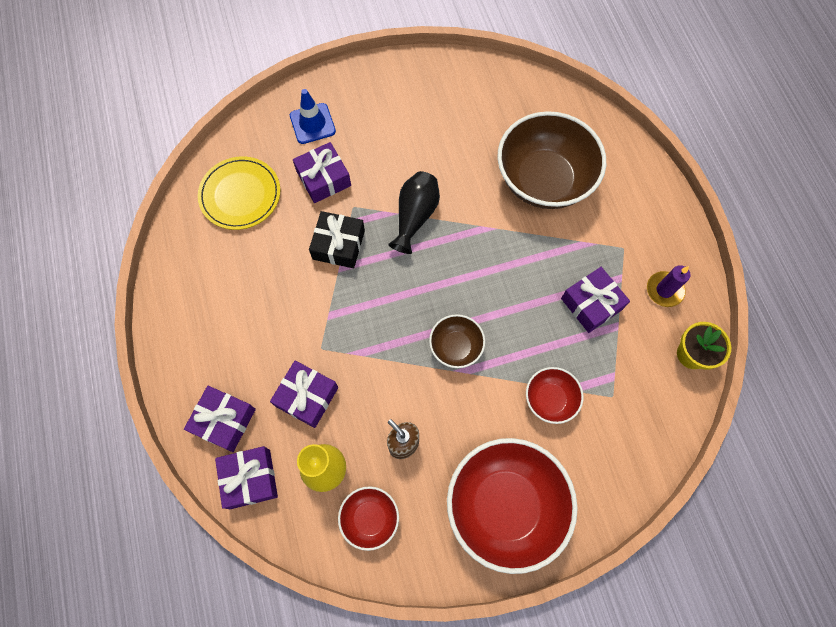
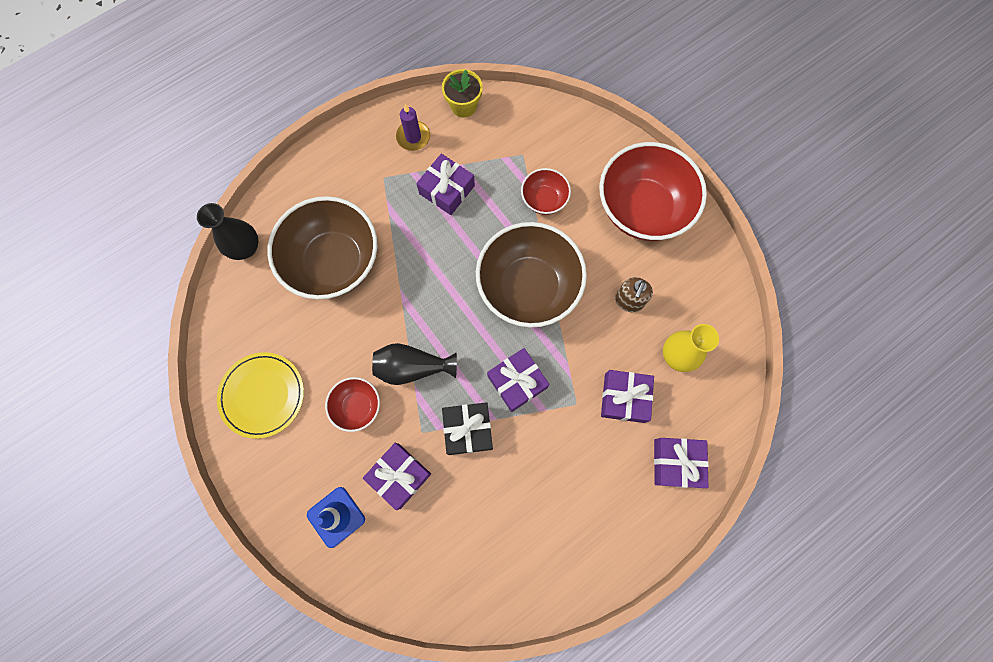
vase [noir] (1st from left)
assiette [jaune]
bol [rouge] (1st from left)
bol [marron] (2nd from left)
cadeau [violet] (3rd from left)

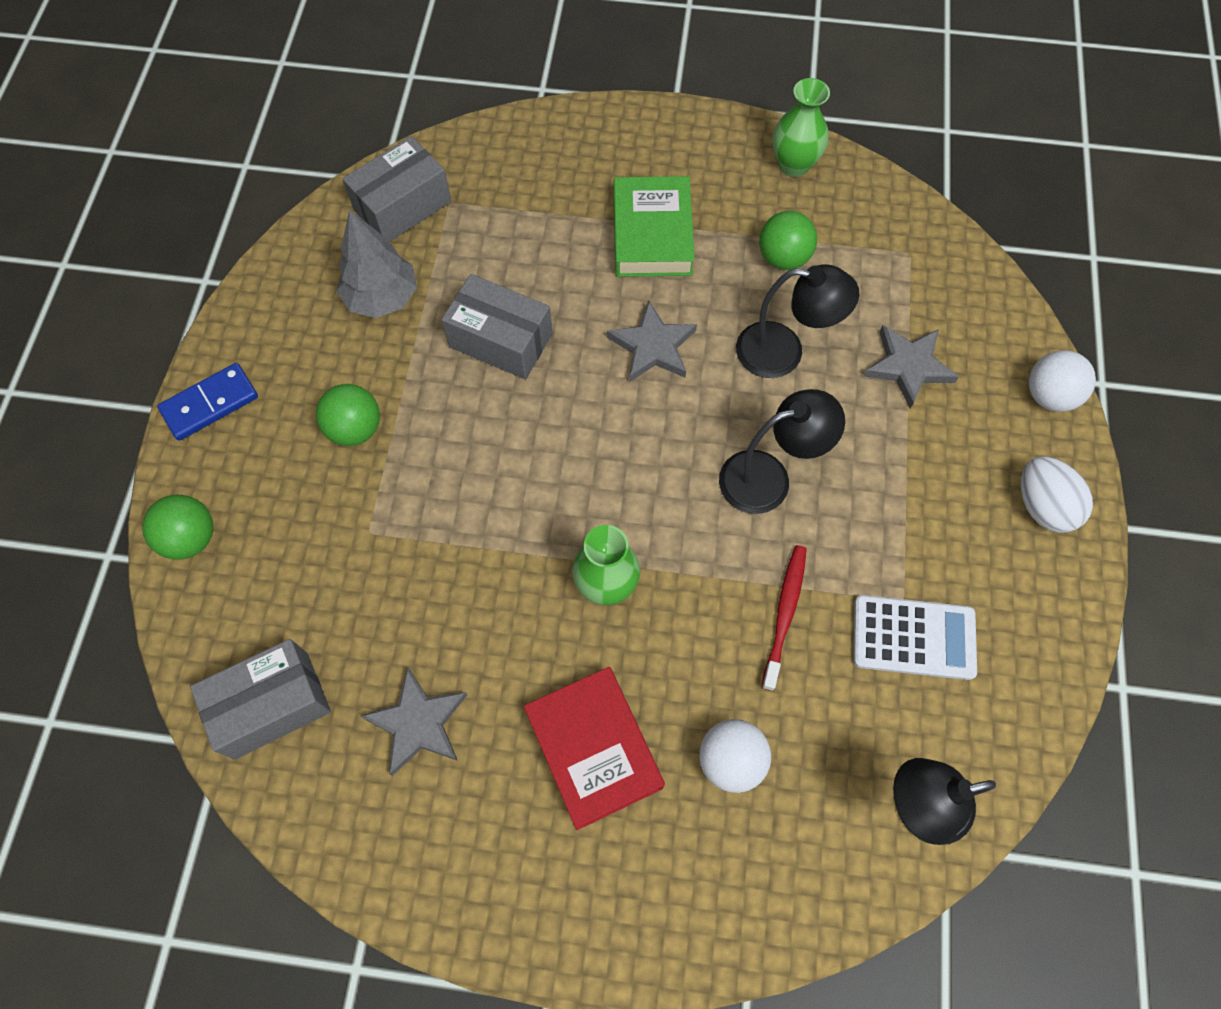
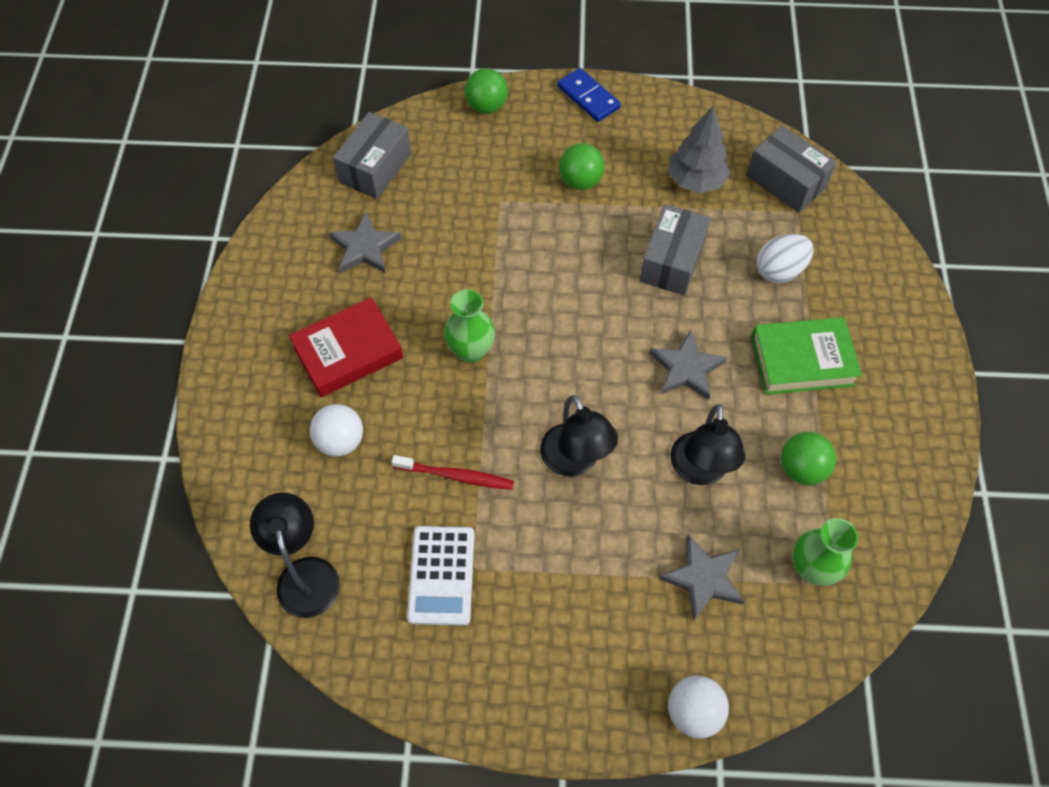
boîte [gris] (1st from left)
œuf [blanc]
vase [vert] (2nd from left)

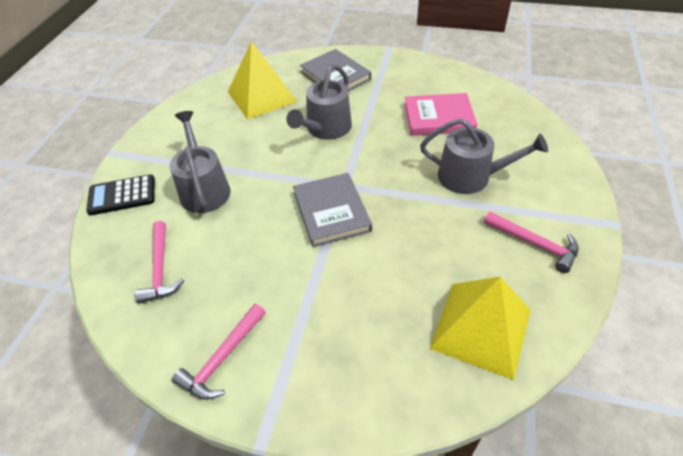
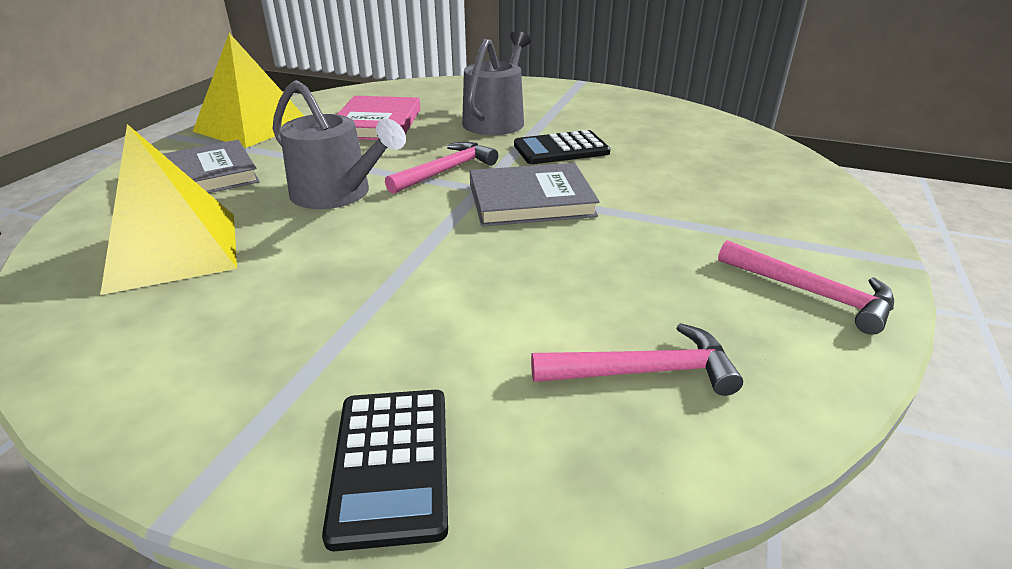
pyramide [jaune] (2nd from left)
marteau [rose] (1st from left)
calculatrice [noir] (2nd from left)
arrosoir [gris] (1st from left in the first image)

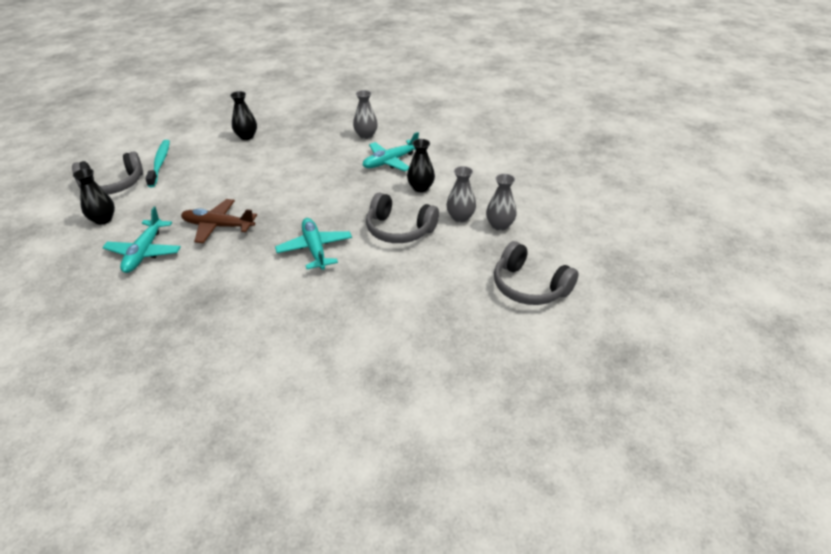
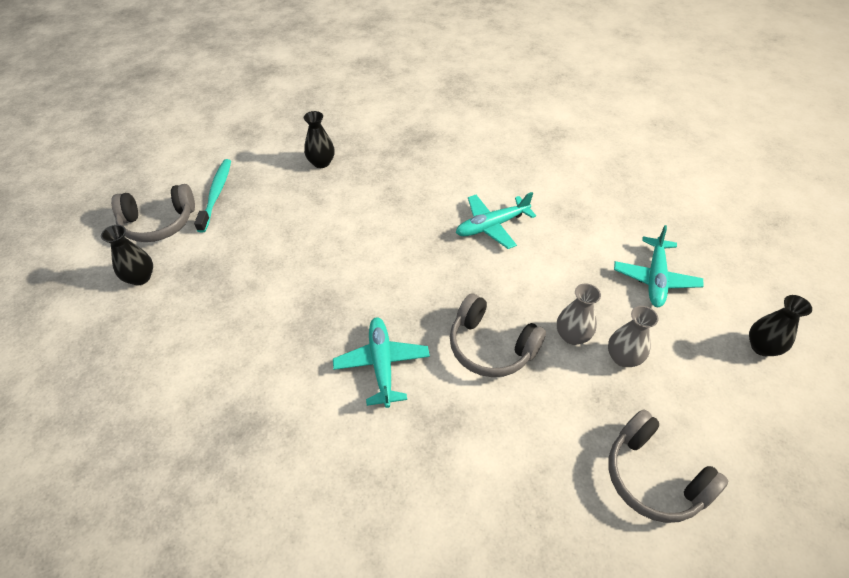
avion [turquoise] (3rd from left)
vase [noir] (3rd from left)
avion [marron]
vase [gris] (1st from left in the first image)

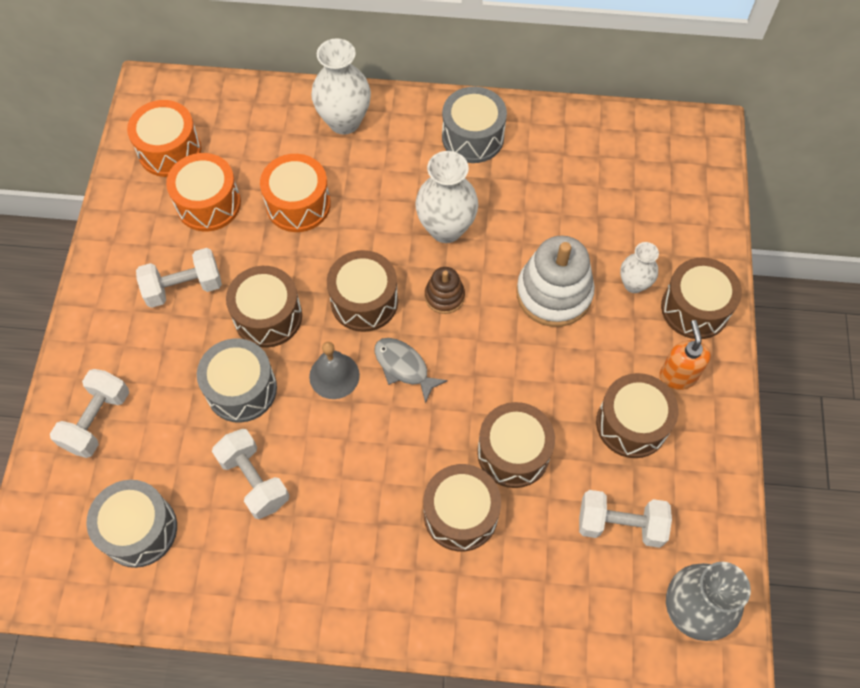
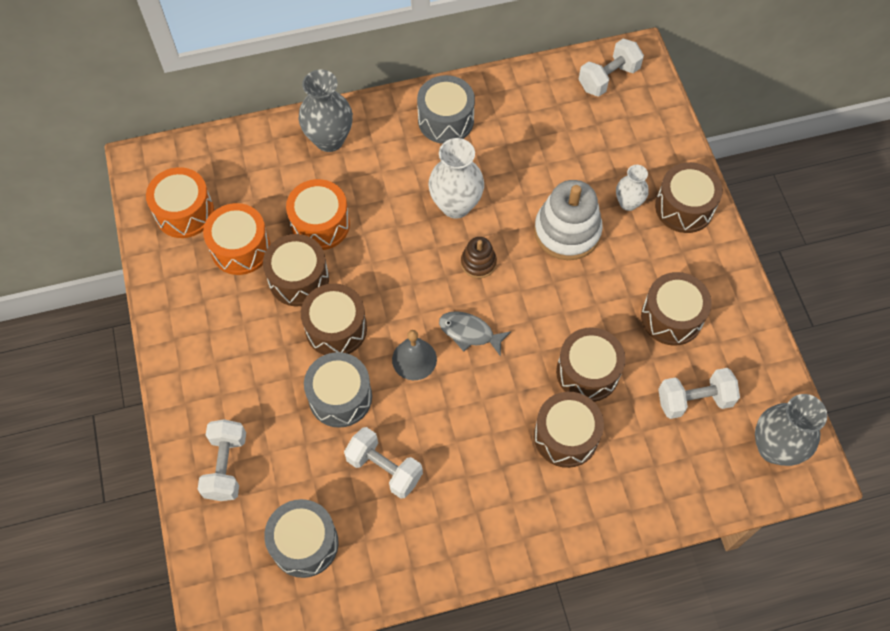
tambour [marron] (1st from left)
vase [gris] (1st from left)
haltère [blanc] (3rd from left)
distributeur de savon [orange]

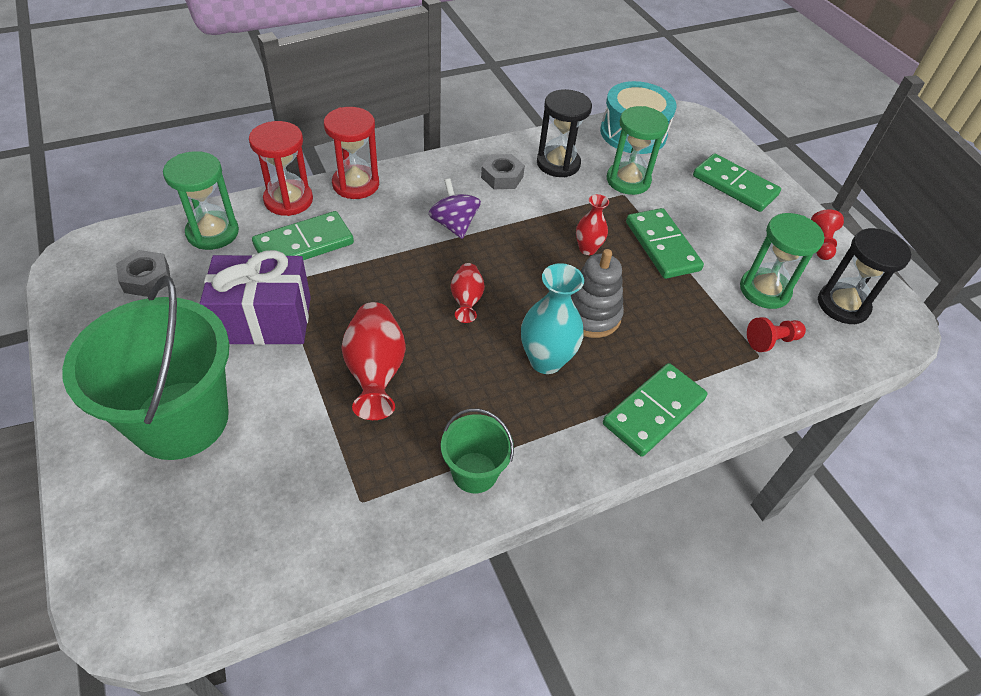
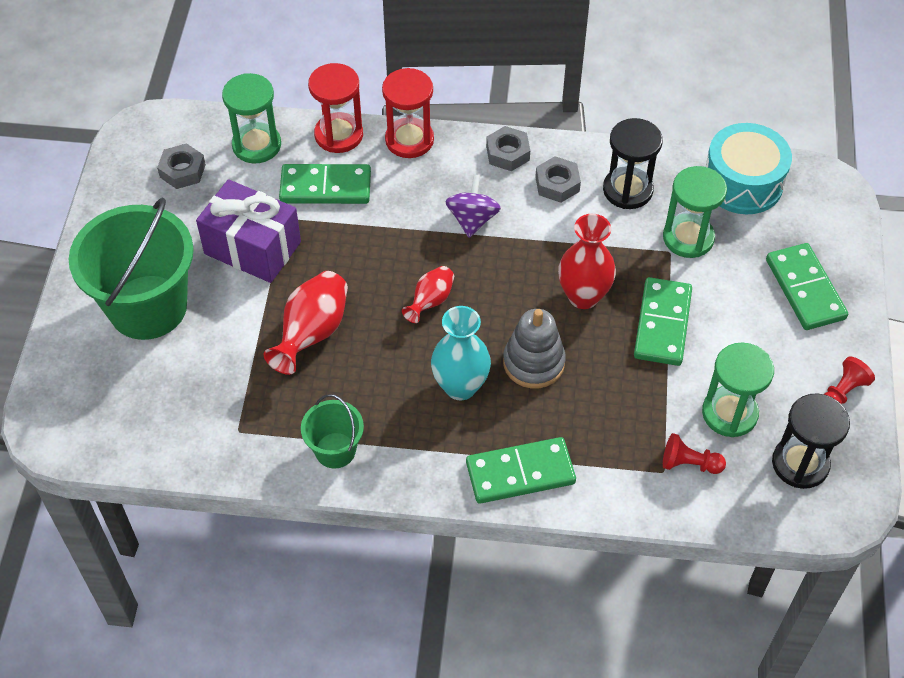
écrou [gris] (2nd from left)
vase [rouge] (3rd from left)

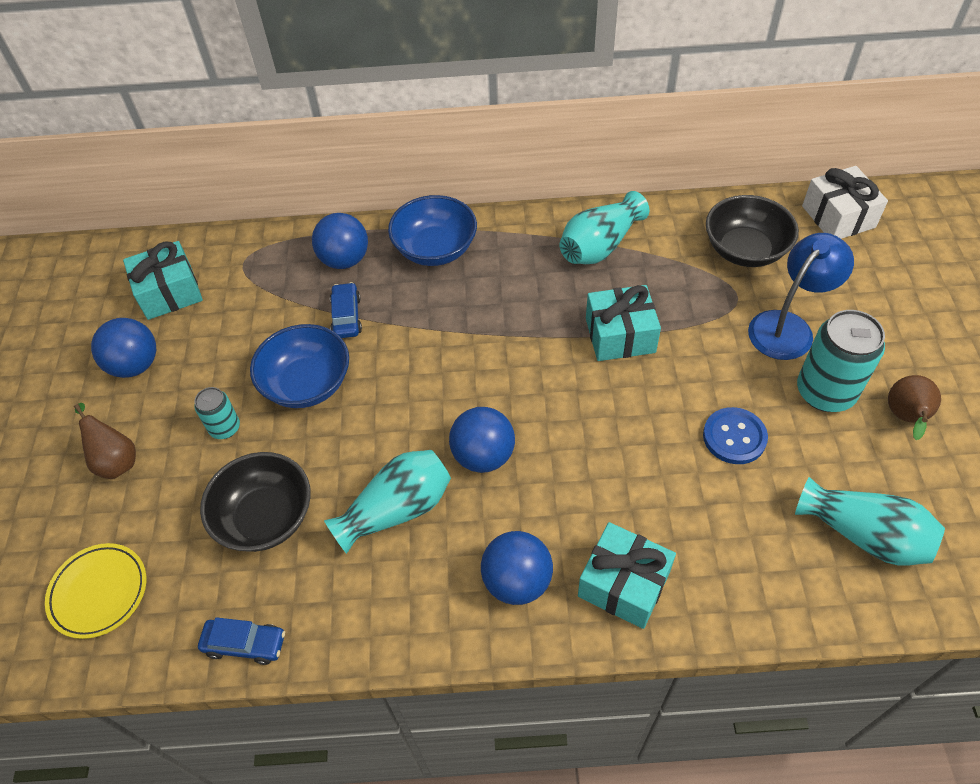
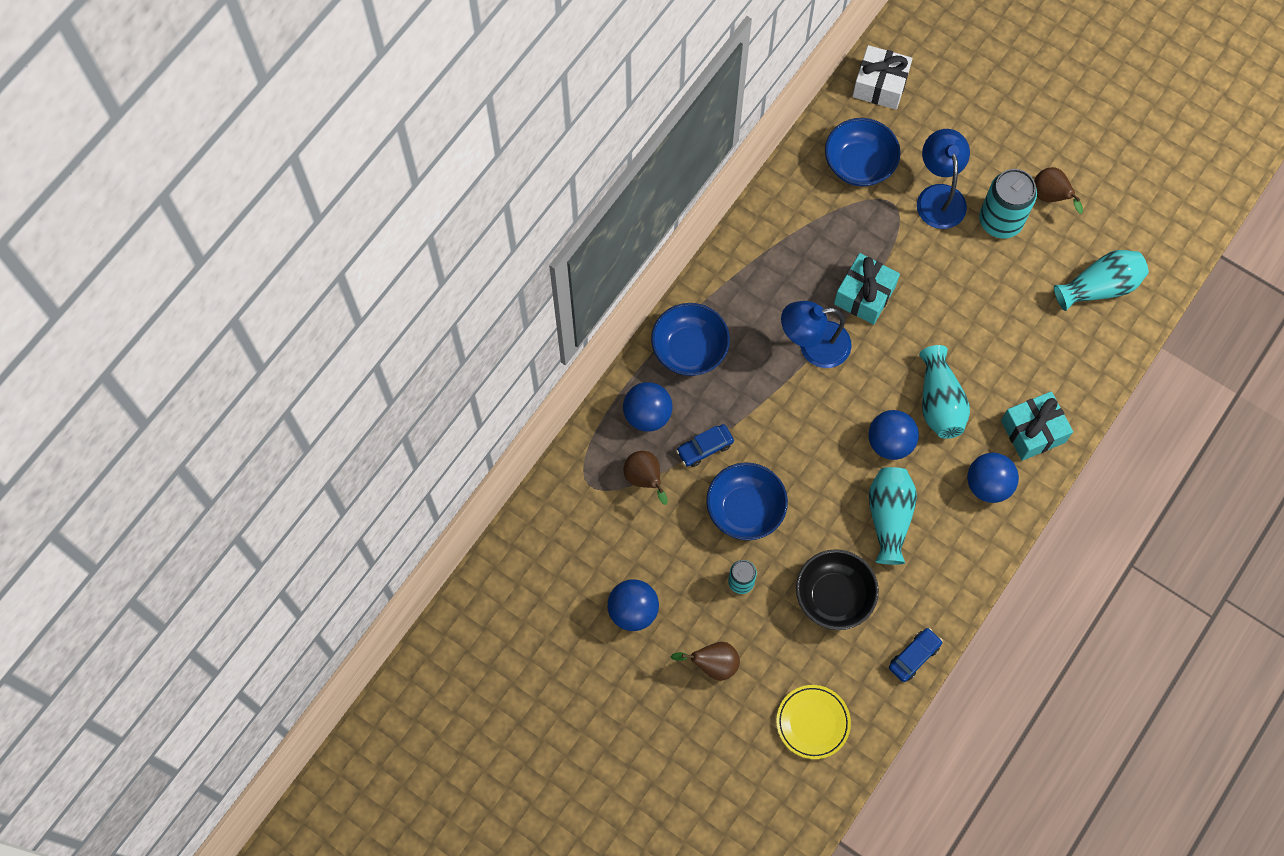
poire [marron] (1st from left)
voiture [bleu] (1st from left)
lampe [bleu] (1st from left)
bol [bleu] (3rd from left)
vase [turquoise] (2nd from left)
cadeau [turquoise] (1st from left in the first image)
bouton [bleu]

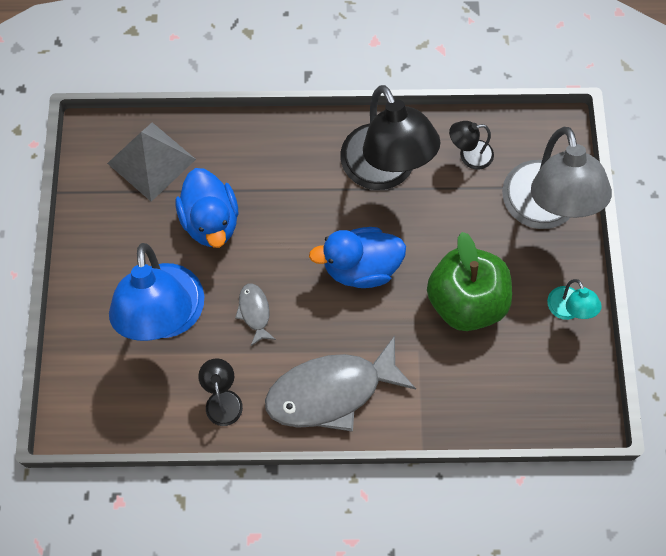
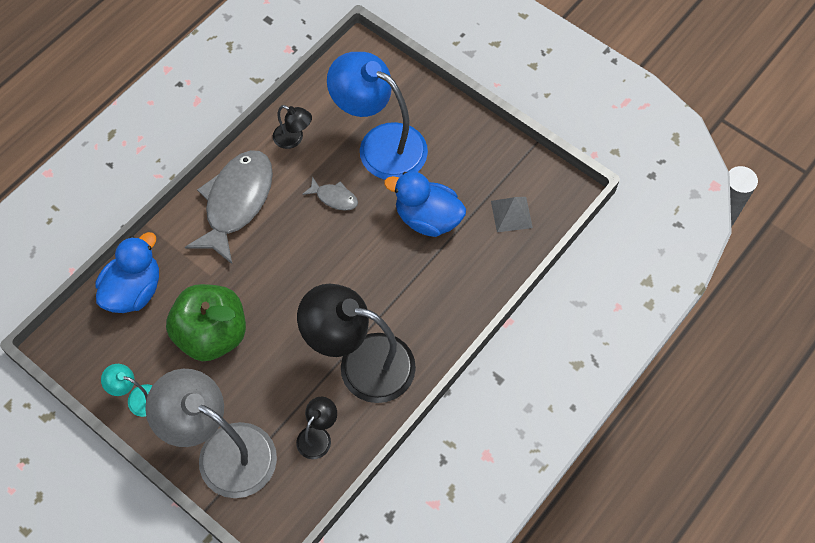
canard [bleu] (1st from left)
pyramide [gris]

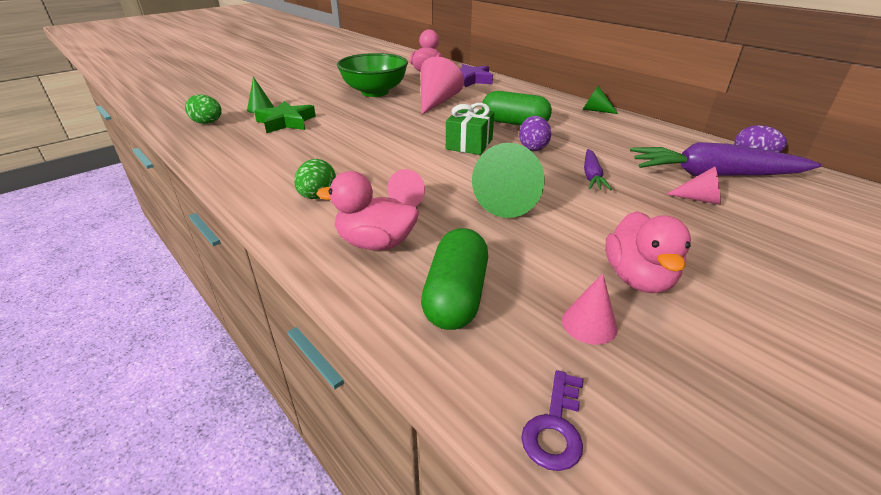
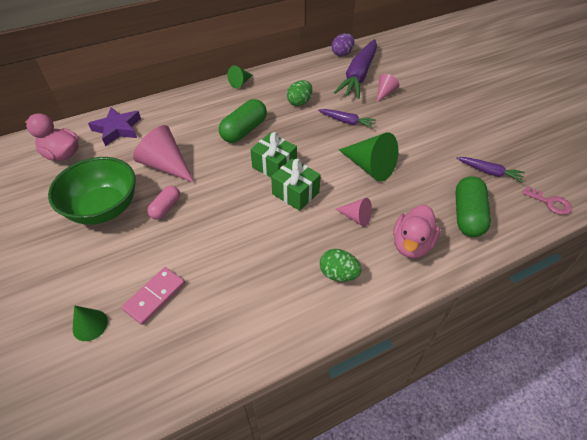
domino [rose]
gélule [rose]
cadeau [vert] (2nd from left)
œuf [vert] (1st from left)
gélule [vert] (2nd from left)
carotte [violet] (3rd from left)
clé [rose]
œuf [violet] (1st from left in the first image)
canard [rose] (3rd from left in the first image)

